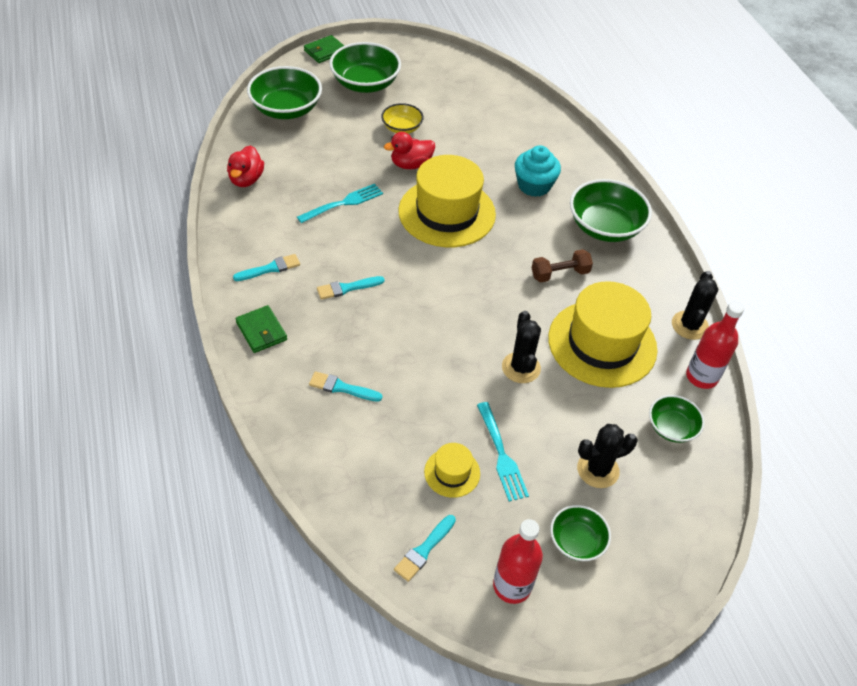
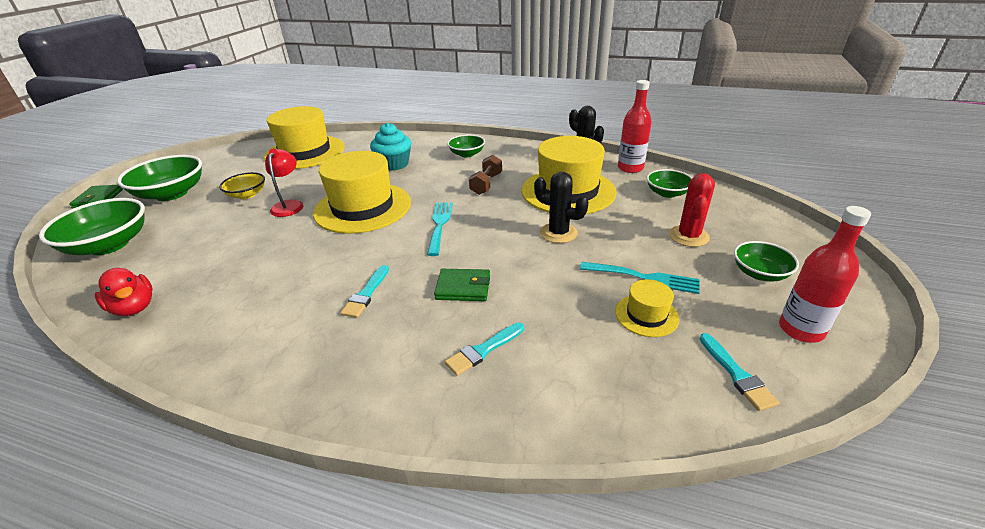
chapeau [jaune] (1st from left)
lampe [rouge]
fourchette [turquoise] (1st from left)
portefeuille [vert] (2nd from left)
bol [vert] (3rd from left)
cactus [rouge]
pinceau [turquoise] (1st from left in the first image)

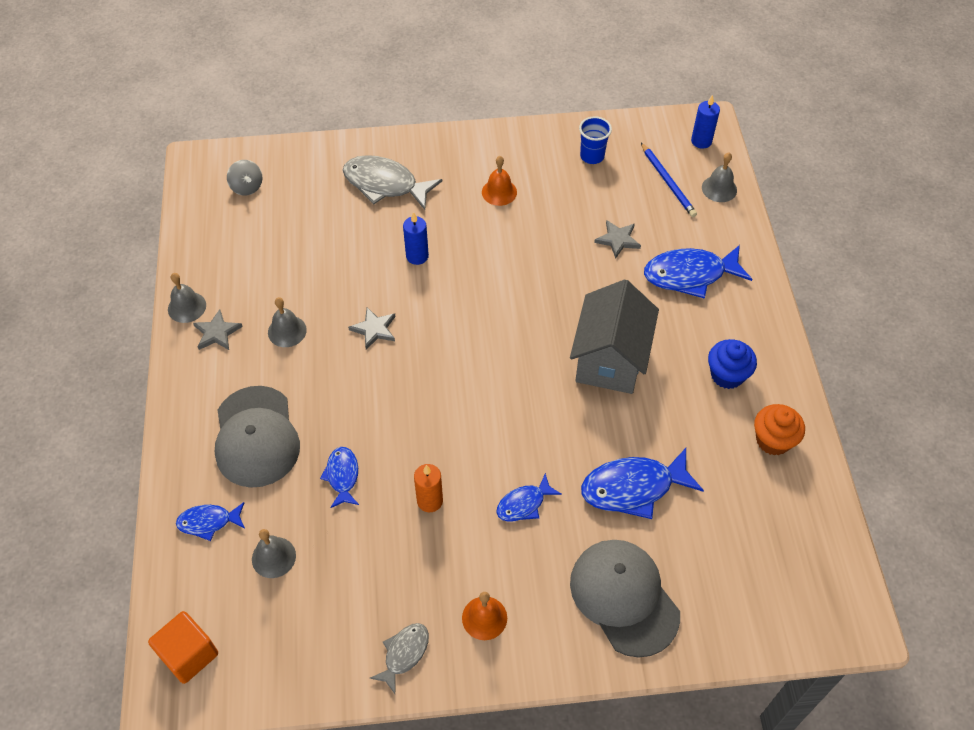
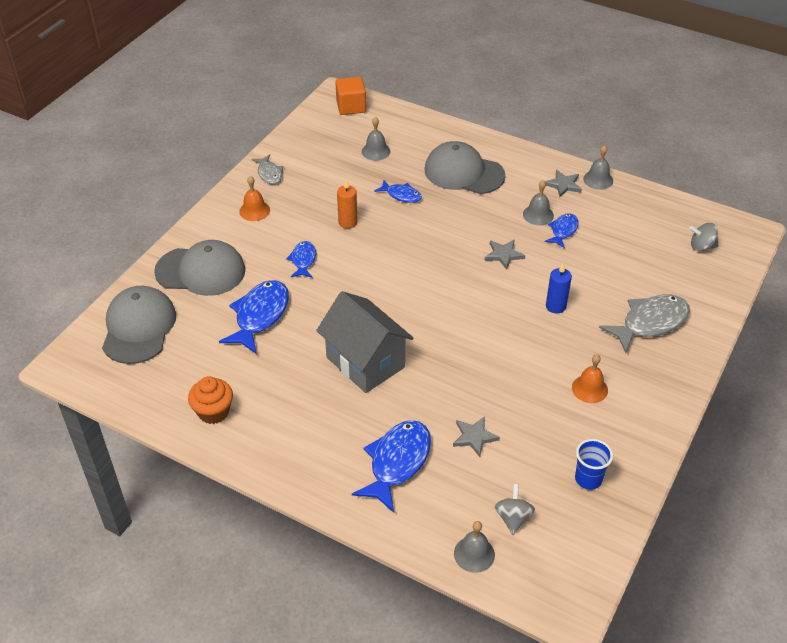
casquette [gris] (1st from left)
toupie [gris] (1st from left)
poisson [bleu] (5th from left)
bougie [bleu] (2nd from left in the first image)
muffin [bleu]

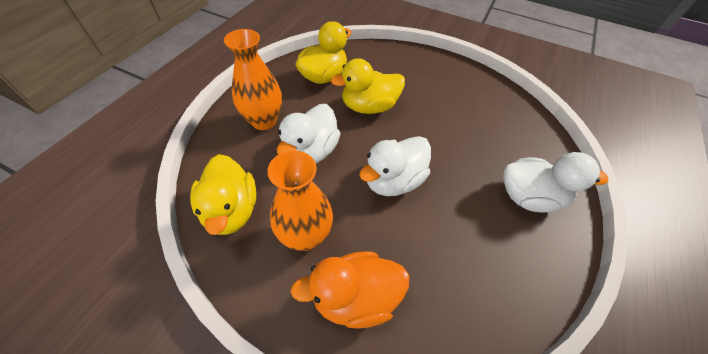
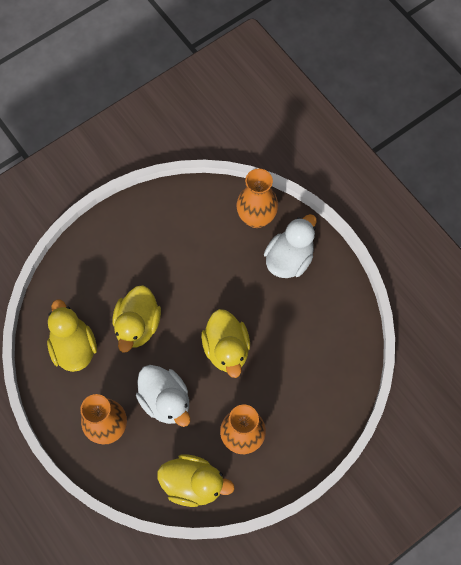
canard [jaune] (4th from left)
vase [orange] (3rd from left)
canard [orange]

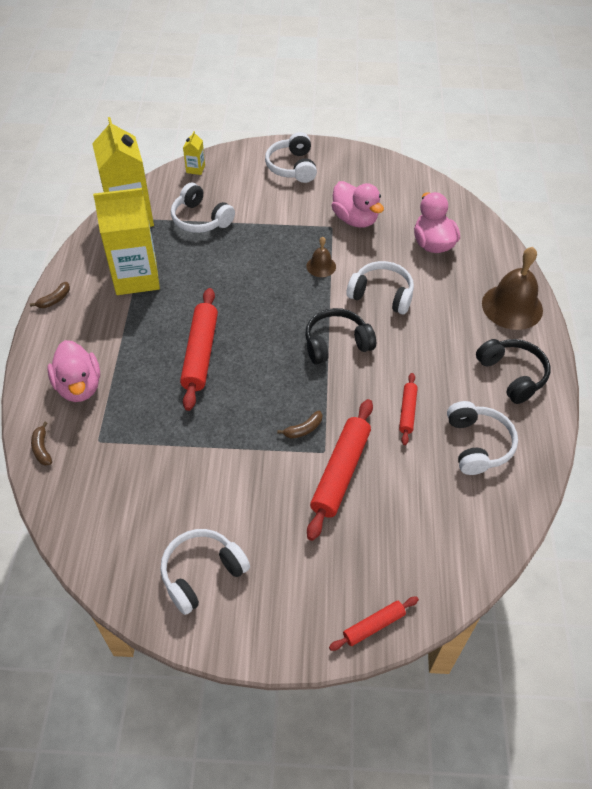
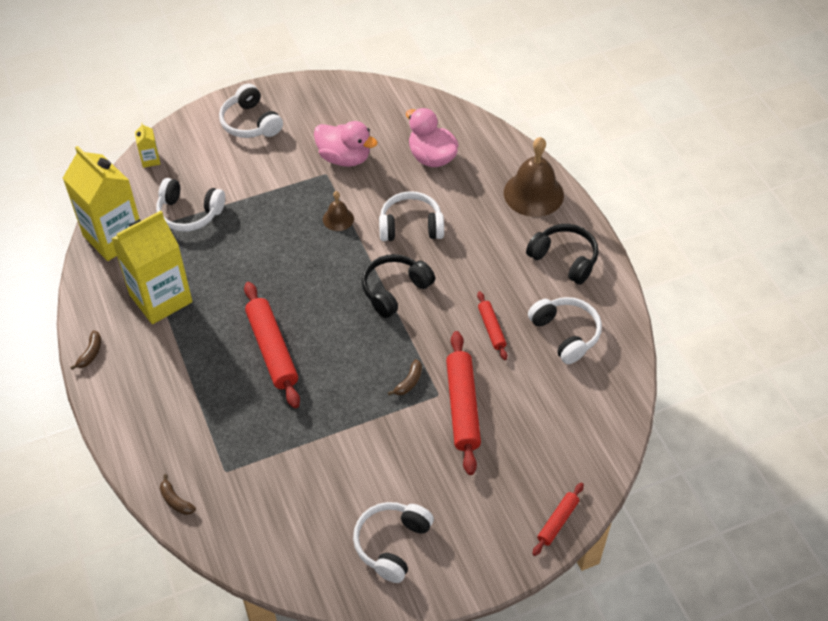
canard [rose] (1st from left in the first image)

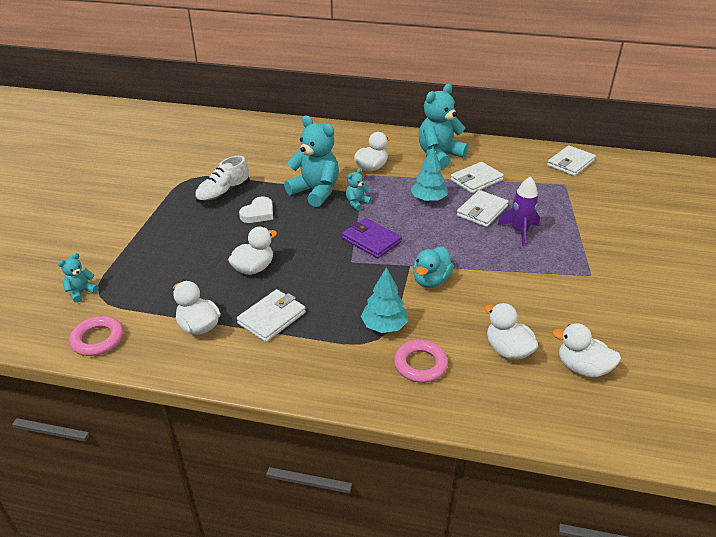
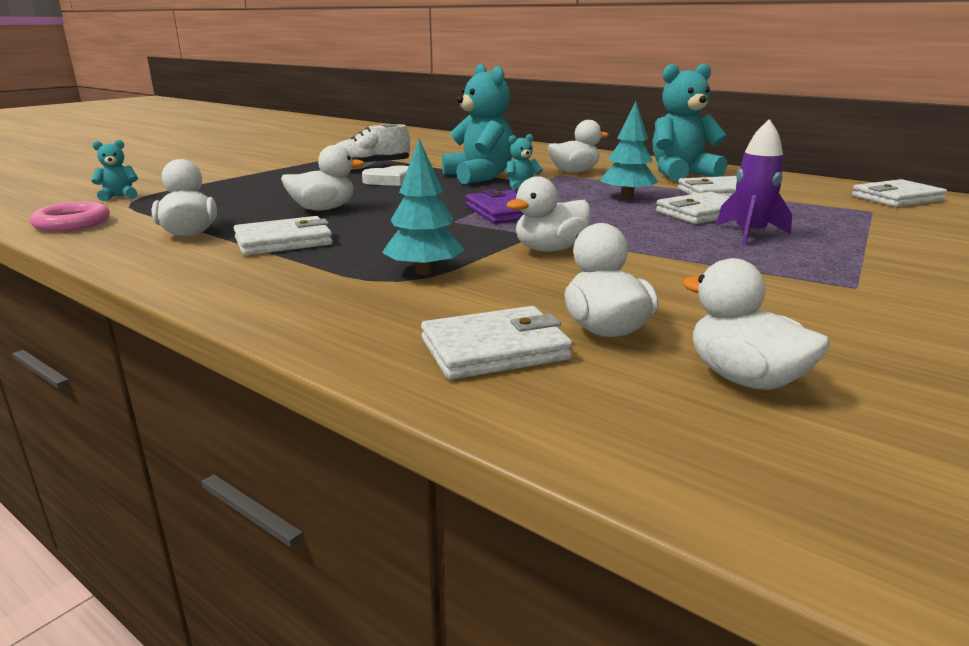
portefeuille [blanc] (2nd from left)
canard [blanc] (3rd from left)
anneau [rose] (2nd from left in the first image)

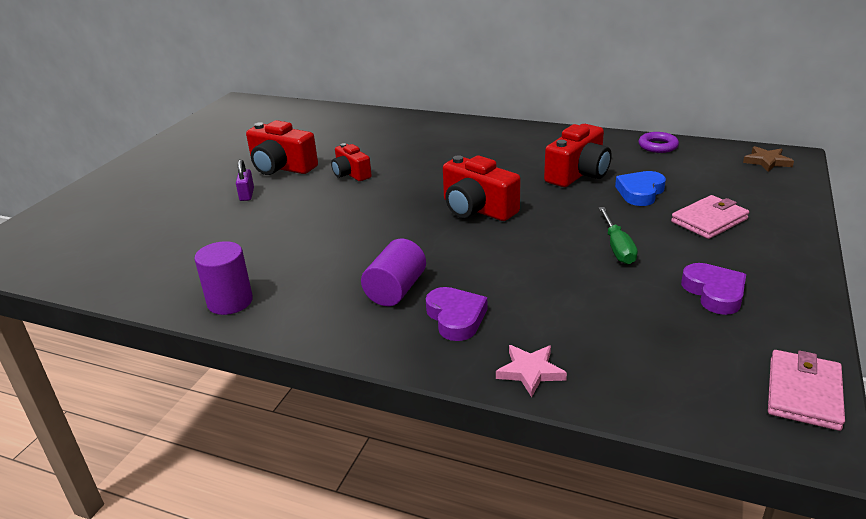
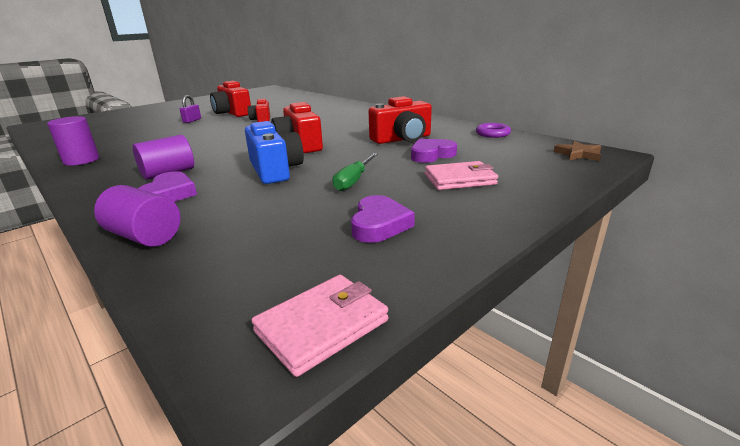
cylindre [violet] (2nd from left)
appareil photo [bleu]
cœur [violet] (3rd from left)

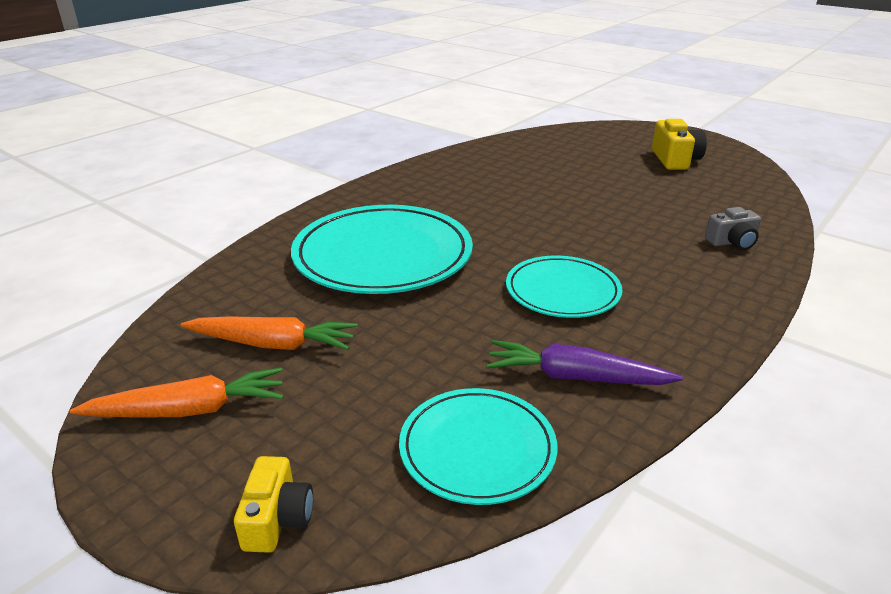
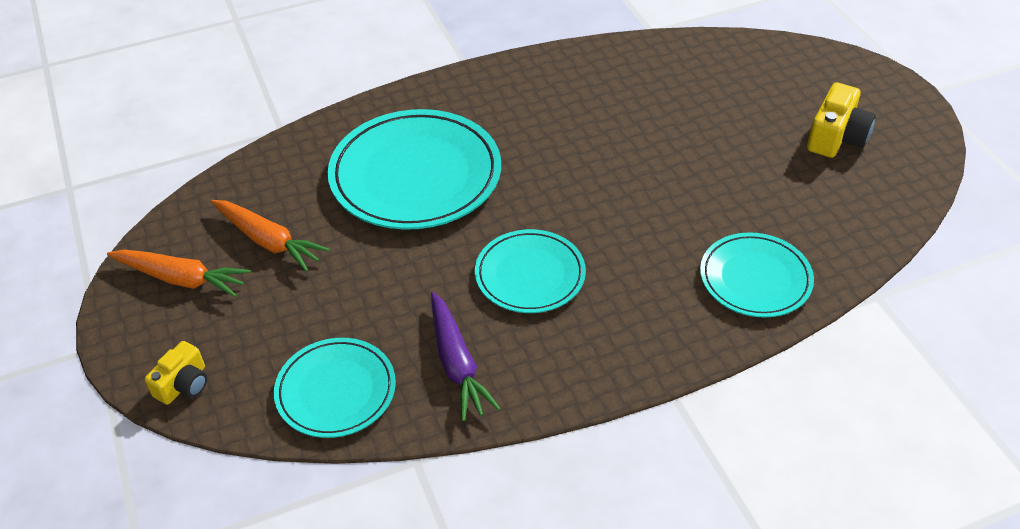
carotte [violet]
assiette [turquoise] (4th from left)

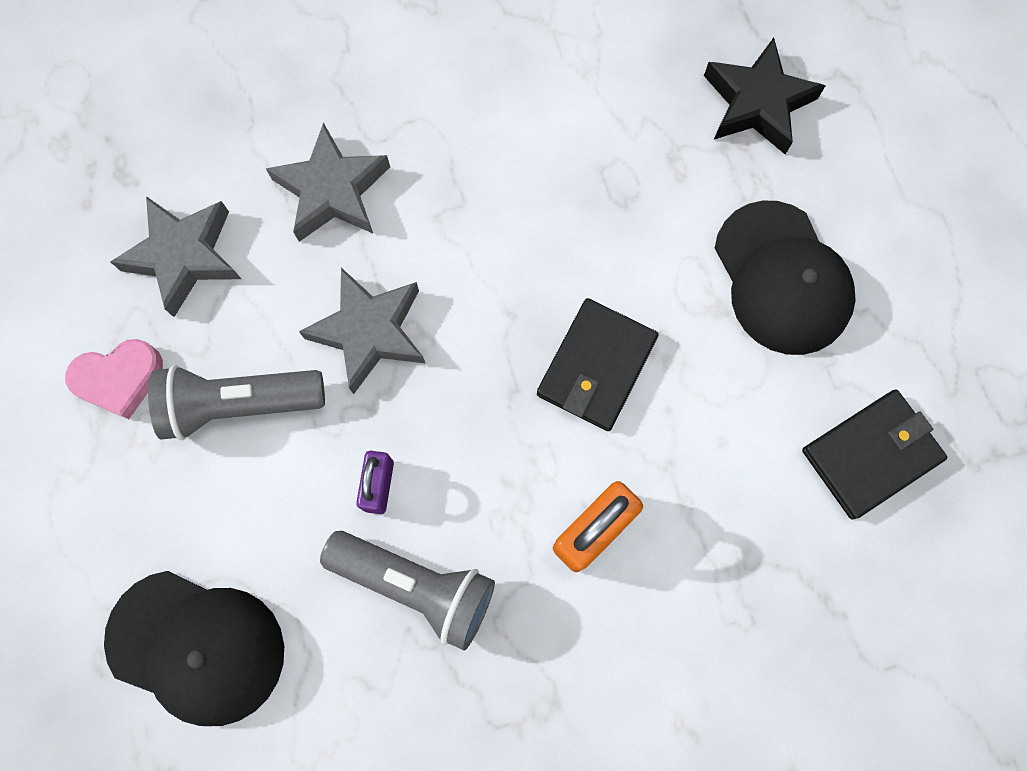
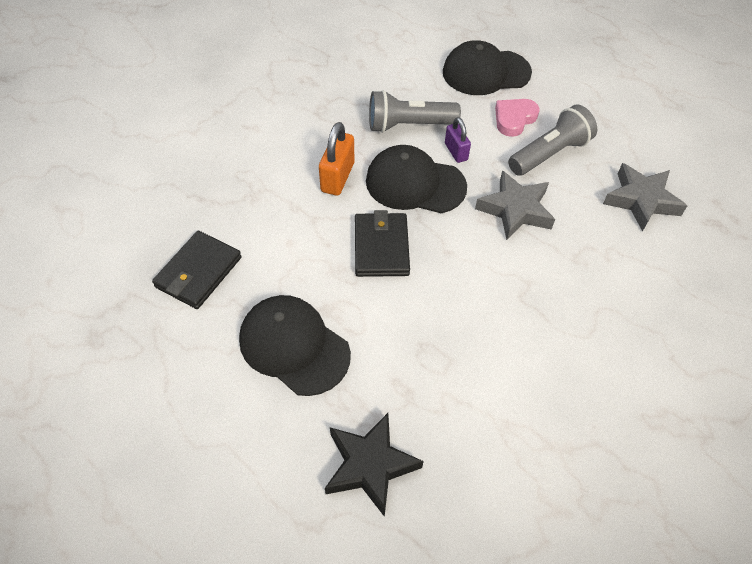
casquette [noir] (2nd from left)
cœur [rose]
étoile [gris] (2nd from left in the first image)

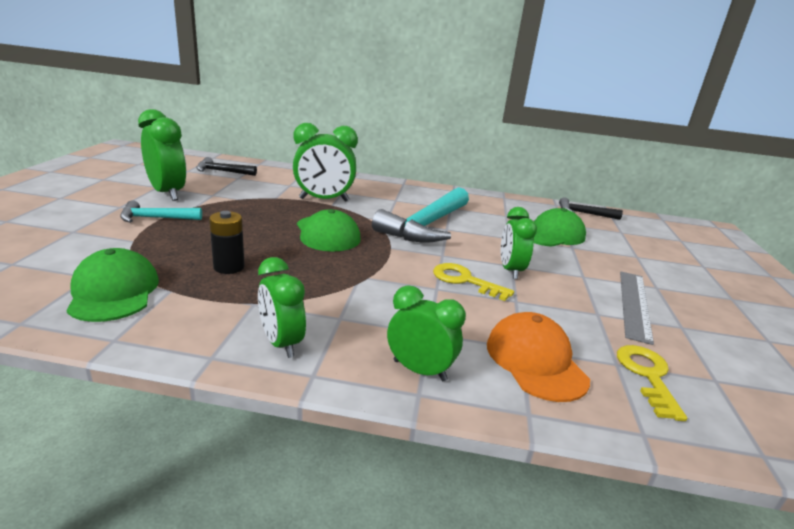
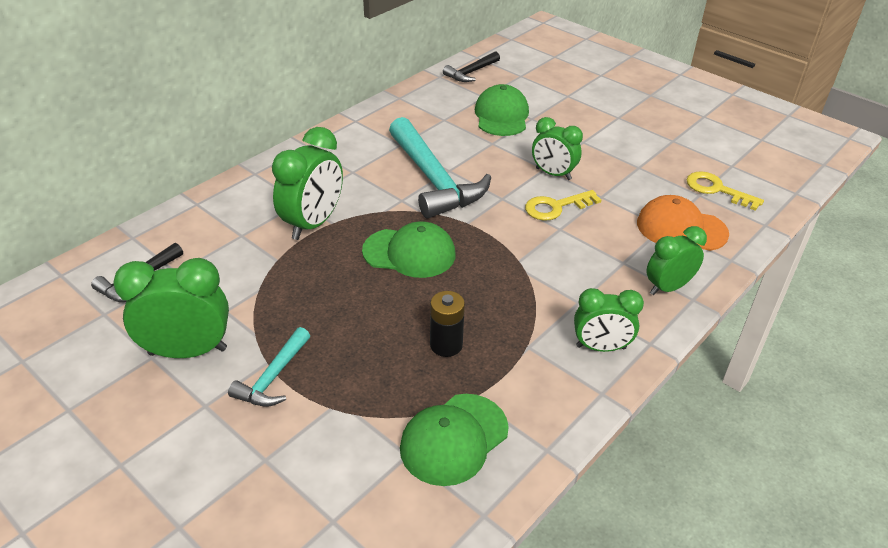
casquette [vert] (2nd from left)
règle [gris]

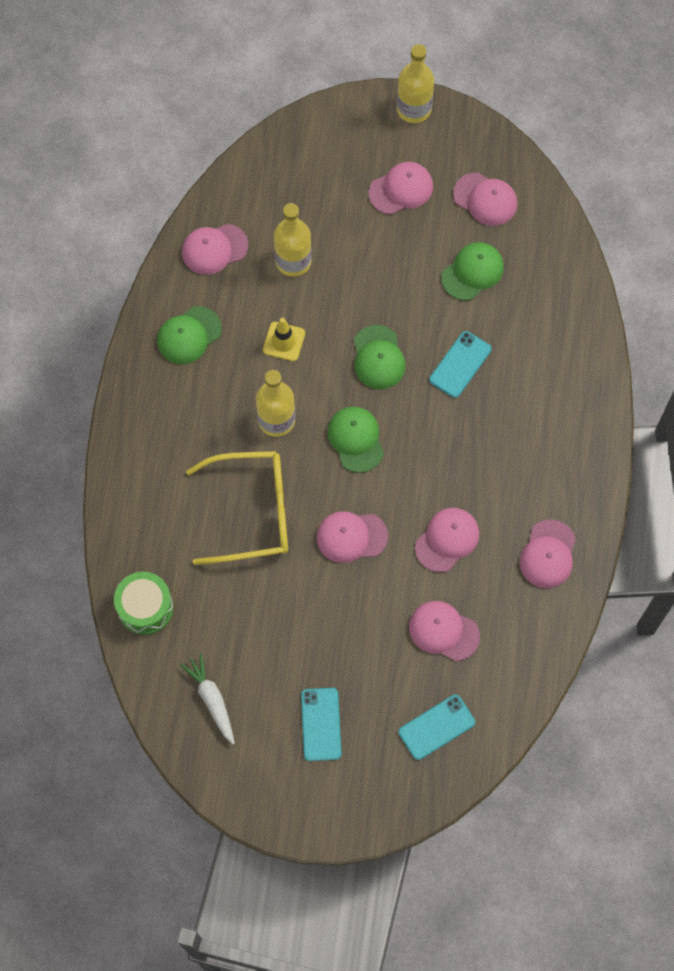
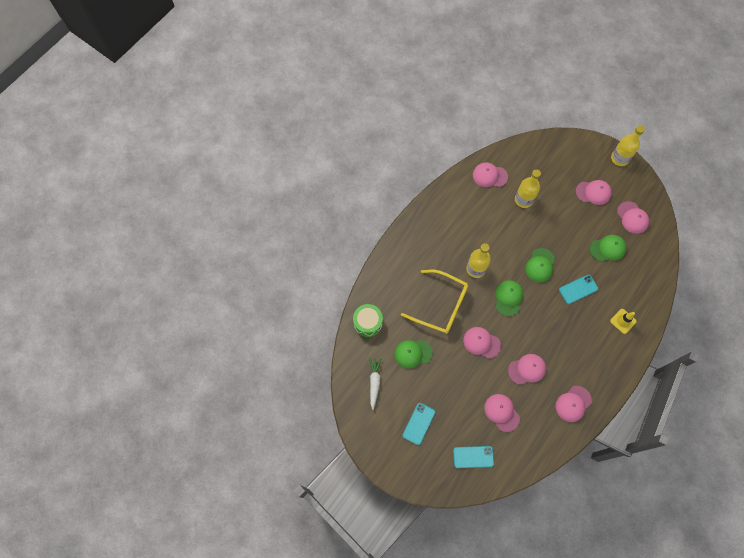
casquette [vert] (1st from left)
cône de chantier [jaune]

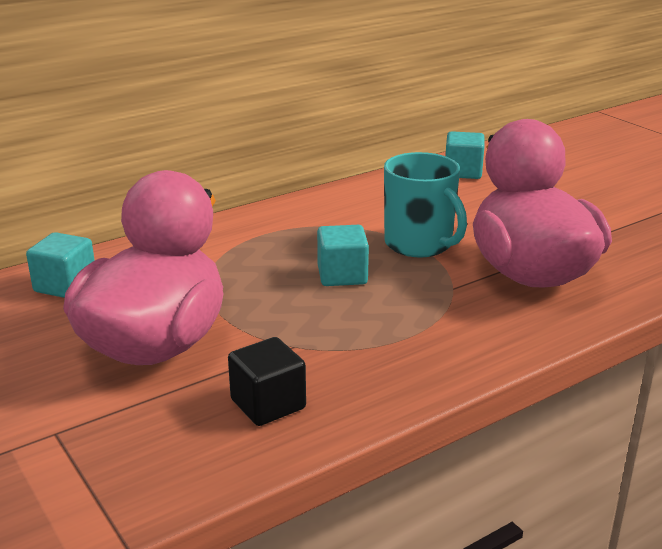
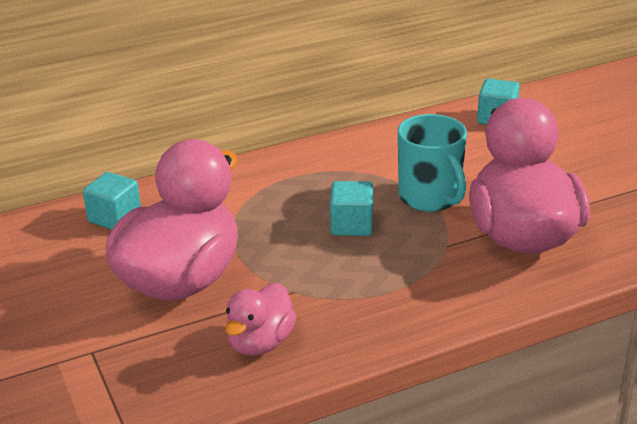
canard [rose] (2nd from left)

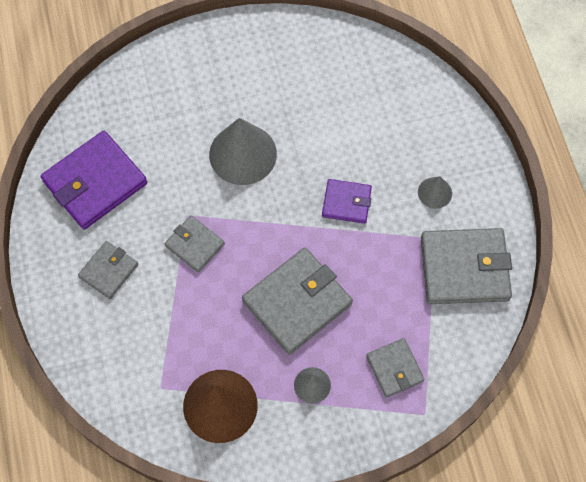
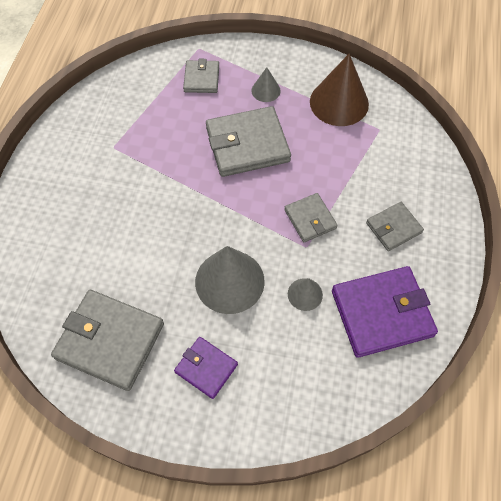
portefeuille [gris] (1st from left)
portefeuille [violet] (1st from left)
cône [gris] (3rd from left)

